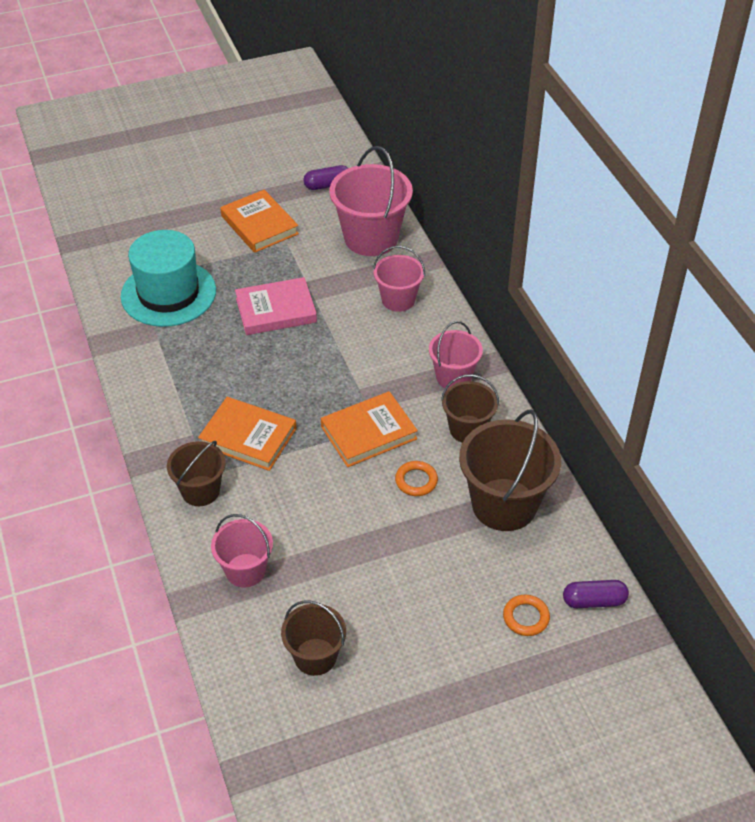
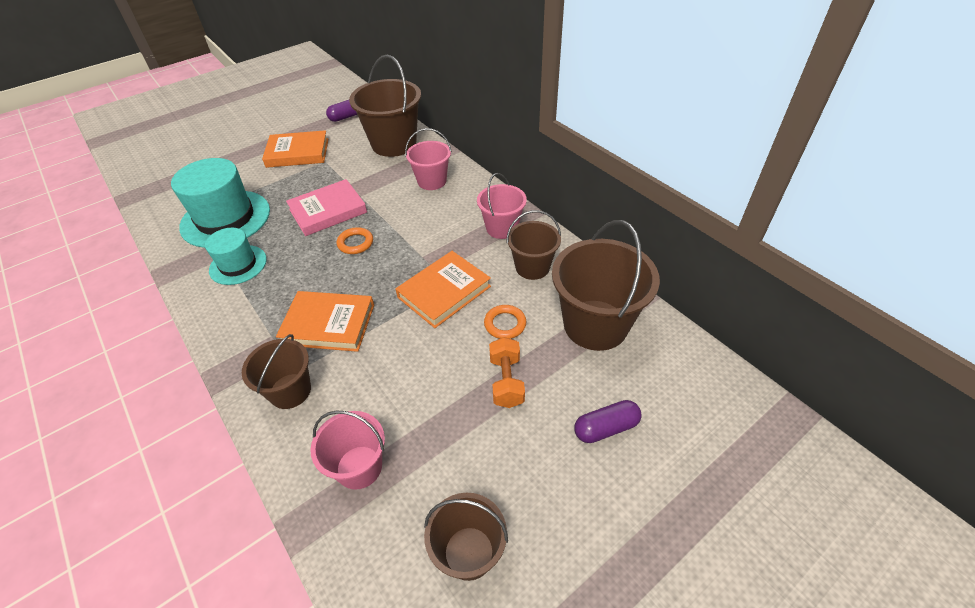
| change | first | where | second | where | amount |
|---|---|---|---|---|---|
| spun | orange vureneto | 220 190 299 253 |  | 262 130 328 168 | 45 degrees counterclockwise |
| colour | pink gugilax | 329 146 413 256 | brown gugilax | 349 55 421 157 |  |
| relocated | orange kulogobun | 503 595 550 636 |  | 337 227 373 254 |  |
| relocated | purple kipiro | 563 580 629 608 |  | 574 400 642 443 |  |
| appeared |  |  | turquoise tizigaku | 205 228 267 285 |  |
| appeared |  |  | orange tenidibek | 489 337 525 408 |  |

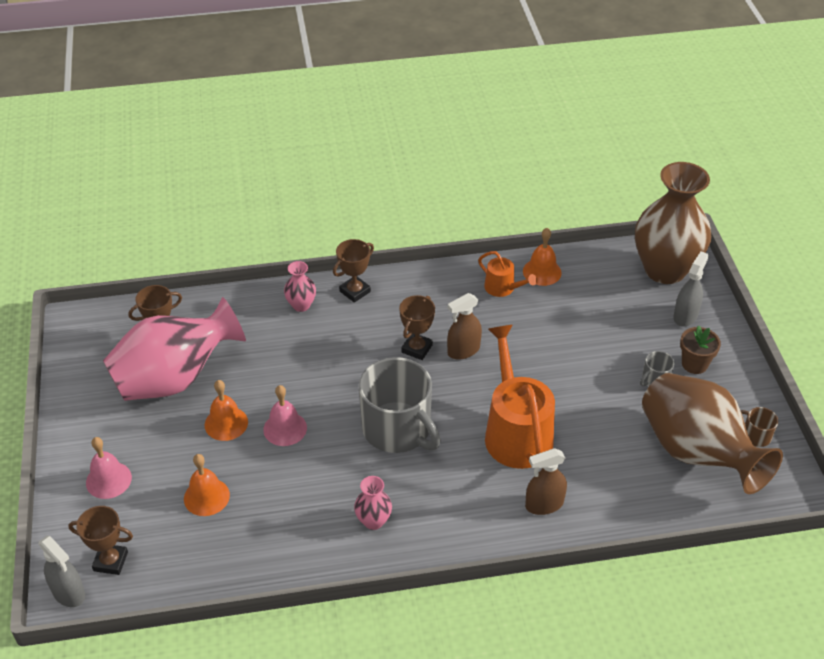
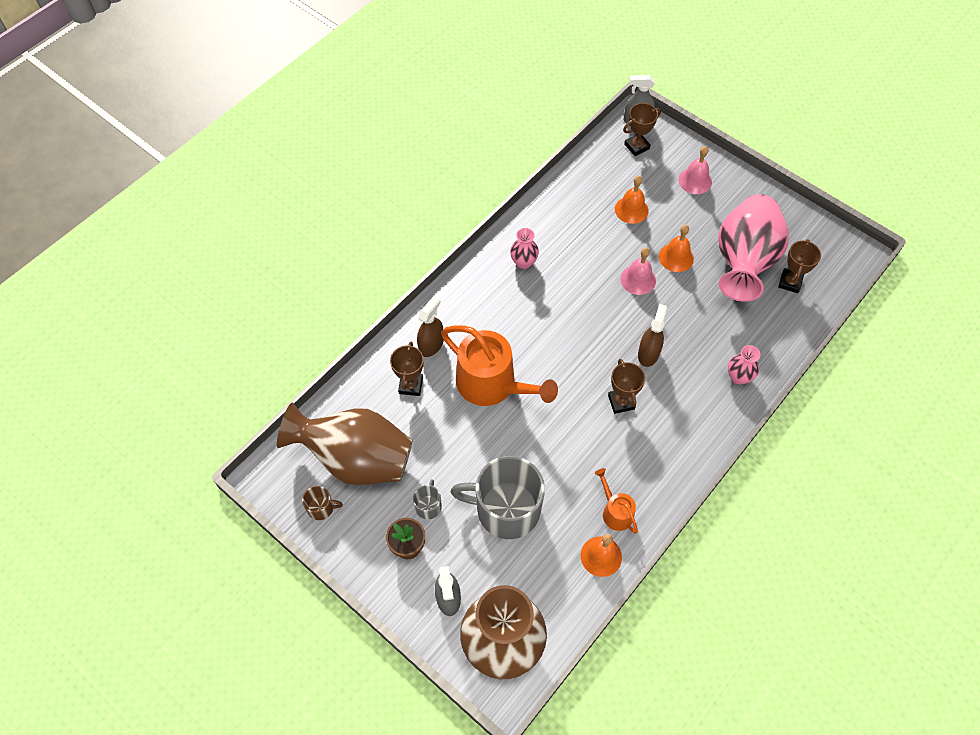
| change | first | where | second | where | amount |
|---|---|---|---|---|---|
| relocated | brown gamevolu | 333 239 374 303 |  | 390 342 424 396 |  |
| relocated | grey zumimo | 359 357 441 453 |  | 451 456 545 539 |  |
| relocated | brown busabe | 447 293 482 360 |  | 638 304 667 367 |  |
| spun | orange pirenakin | 478 251 537 297 |  | 595 468 638 534 | 60 degrees clockwise |

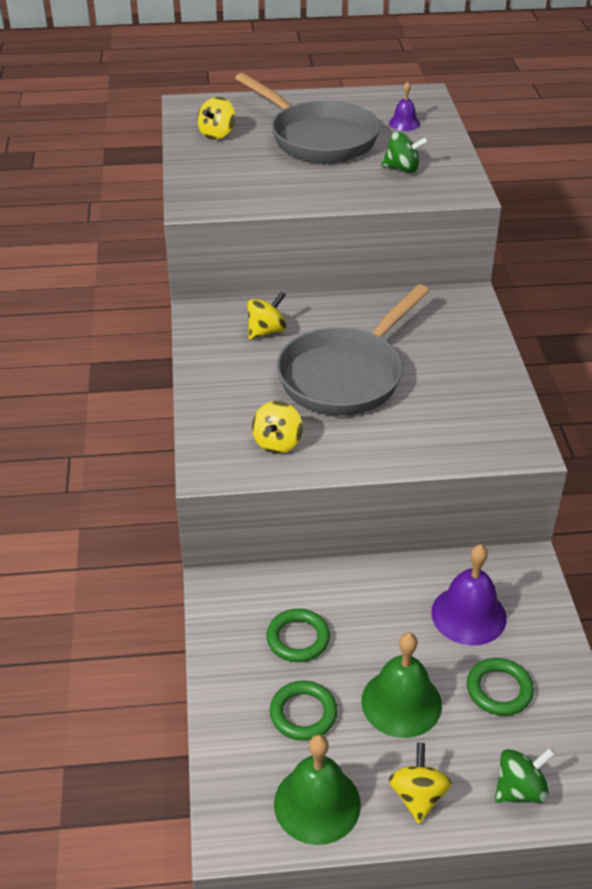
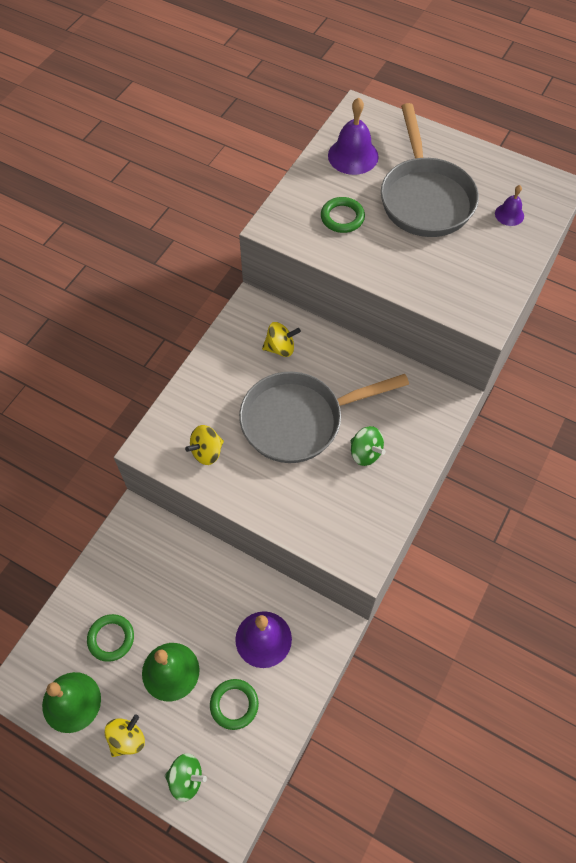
| change | first | where | second | where | amount |
|---|---|---|---|---|---|
| exchanged | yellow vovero | 197 97 235 140 | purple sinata | 328 97 379 175 |  |
| relocated | green kulogobun | 266 609 330 662 |  | 321 197 365 233 |  |
| relocated | green vovero | 381 132 429 173 |  | 351 426 386 466 |  |

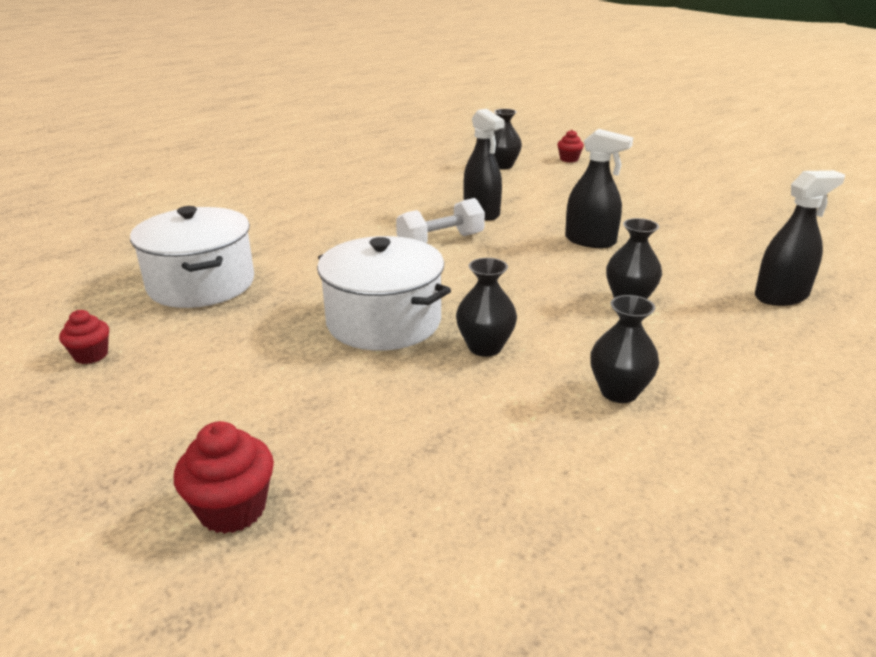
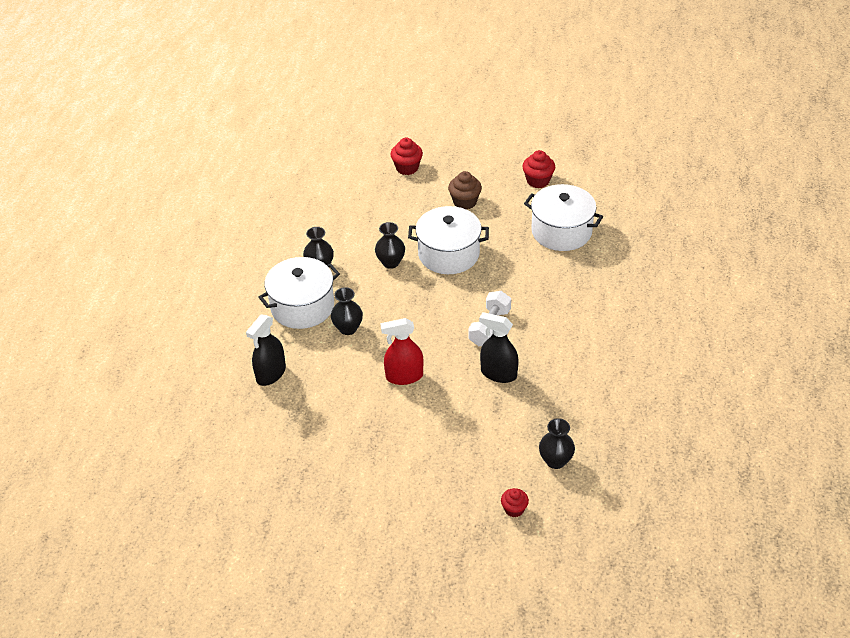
| change | first | where | second | where | amount |
|---|---|---|---|---|---|
| size | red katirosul | 59 310 109 364 |  | 522 150 555 188 | x1.54 |
| colour | black busabe | 565 129 633 248 | red busabe | 380 318 423 385 |  |
| appeared |  |  | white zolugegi | 259 257 340 329 |  |
| appeared |  |  | brown katirosul | 448 171 482 210 |  |

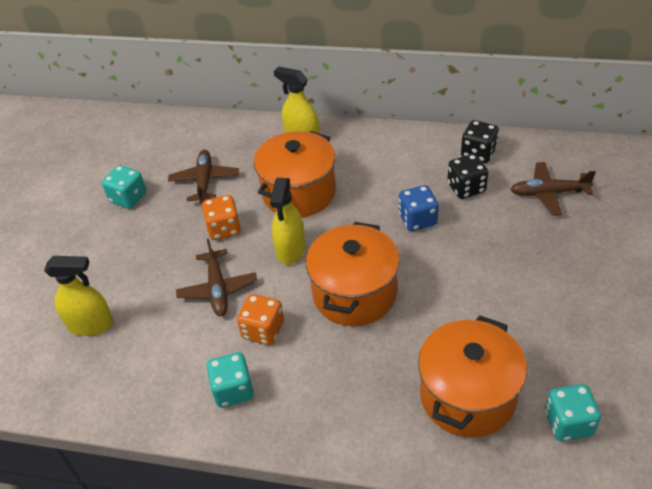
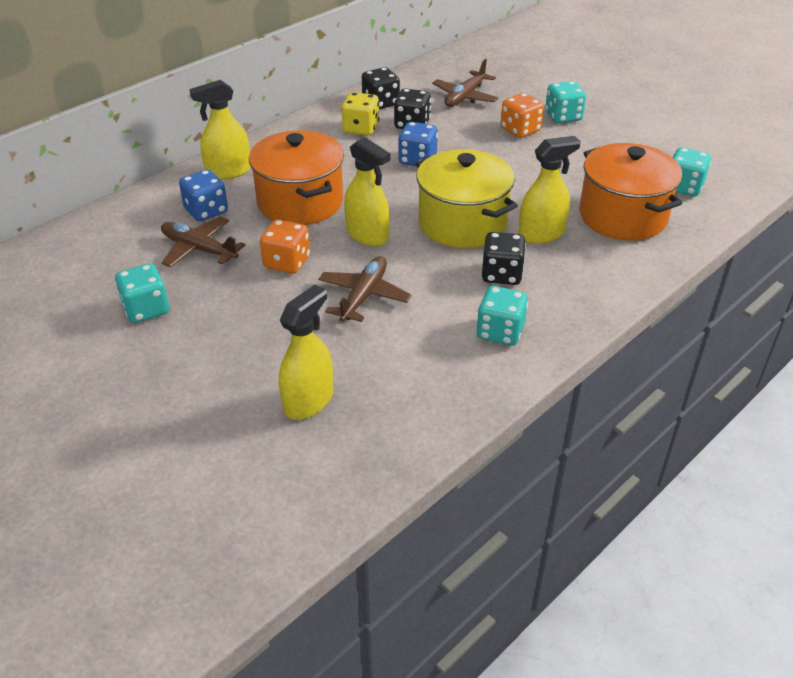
| change | first | where | second | where | amount |
|---|---|---|---|---|---|
| spun | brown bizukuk | 176 239 257 316 |  | 319 256 411 322 | 90 degrees counterclockwise |
| relocated | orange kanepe | 237 294 284 345 |  | 501 93 544 138 |  |
| colour | orange zolugegi | 306 222 400 326 | yellow zolugegi | 416 149 518 248 |  |
| appeared |  |  | blue kanepe | 179 170 228 221 |  |
| appeared |  |  | yellow kanepe | 341 92 379 135 |  |
| appeared |  |  | black kanepe | 482 232 526 285 |  |
| appeared |  |  | yellow busabe | 518 136 581 244 |  |
| appeared |  |  | turquoise kanepe | 545 81 586 123 |  |

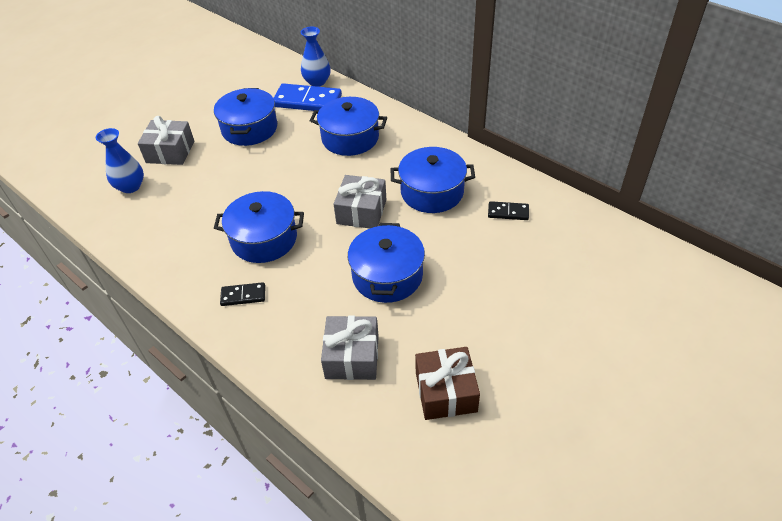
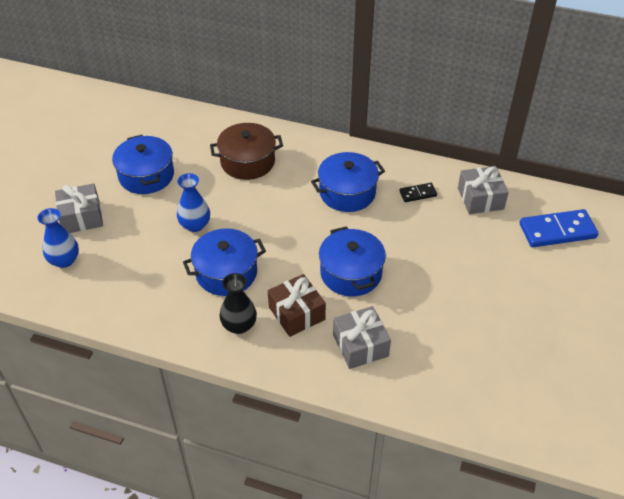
| change | first | where | second | where | amount |
|---|---|---|---|---|---|
| exchanged | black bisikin | 220 282 265 306 | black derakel | 219 273 257 334 |  |
| relocated | blue bisikin | 273 83 342 111 |  | 519 209 598 247 |  |
| relocated | blue derakel | 301 27 331 87 |  | 177 173 210 232 |  |
| colour | blue zolugegi | 310 97 387 156 | brown zolugegi | 210 123 283 180 |  |
| relocated | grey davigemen | 334 175 386 228 |  | 458 166 509 214 |  |
| relocated | brown davigemen | 415 347 480 420 |  | 268 274 326 337 |  |

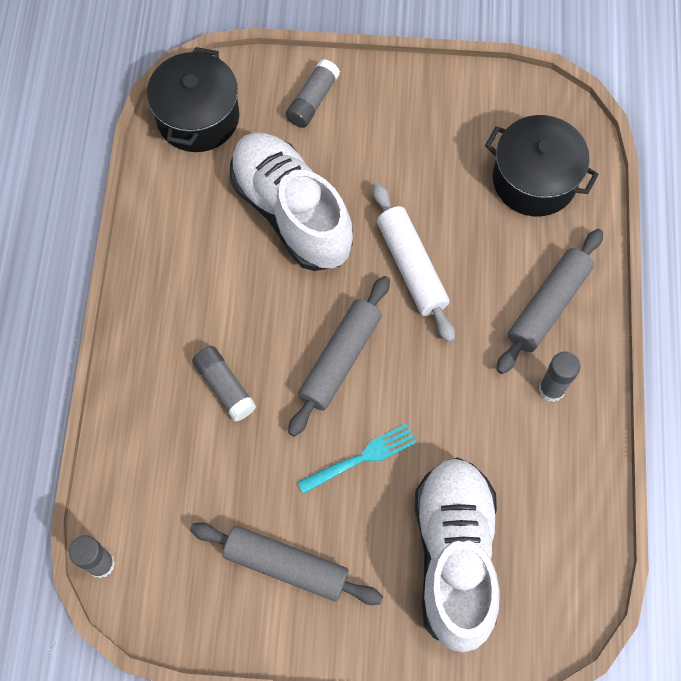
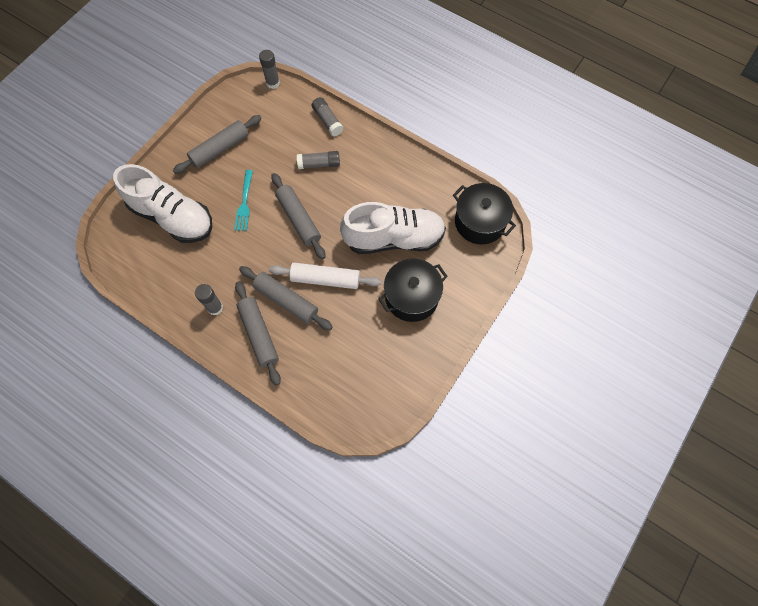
| change | first | where | second | where | amount |
|---|---|---|---|---|---|
| relocated | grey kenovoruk | 286 59 340 128 |  | 312 97 344 136 |  |
| relocated | black zolugegi | 485 115 599 217 |  | 378 259 448 322 |  |
| appeared |  |  | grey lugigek | 239 266 333 330 |  |

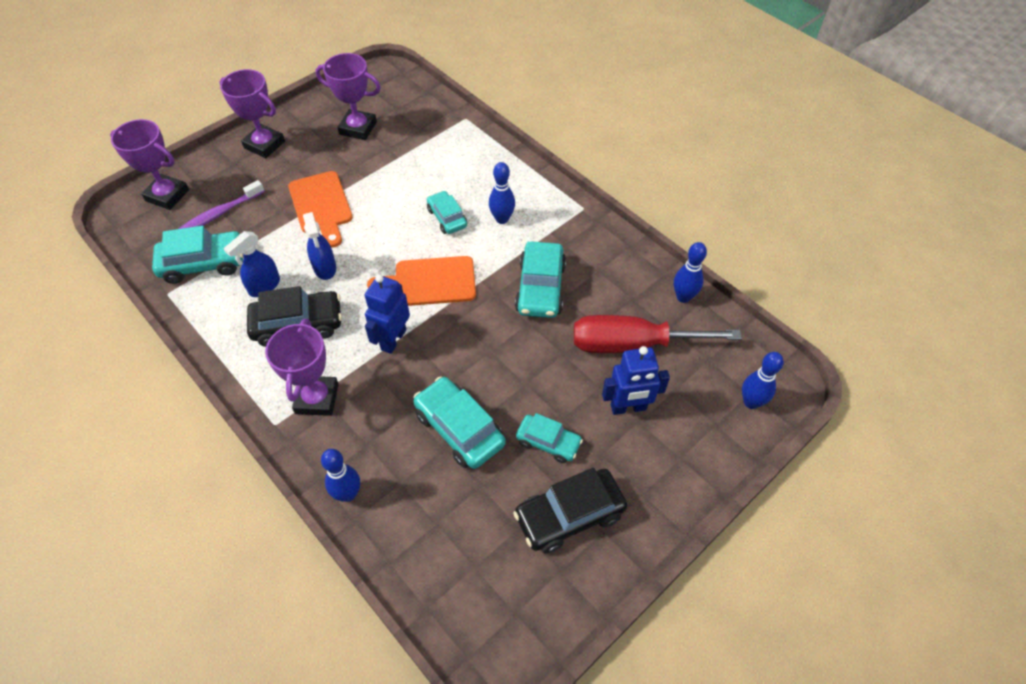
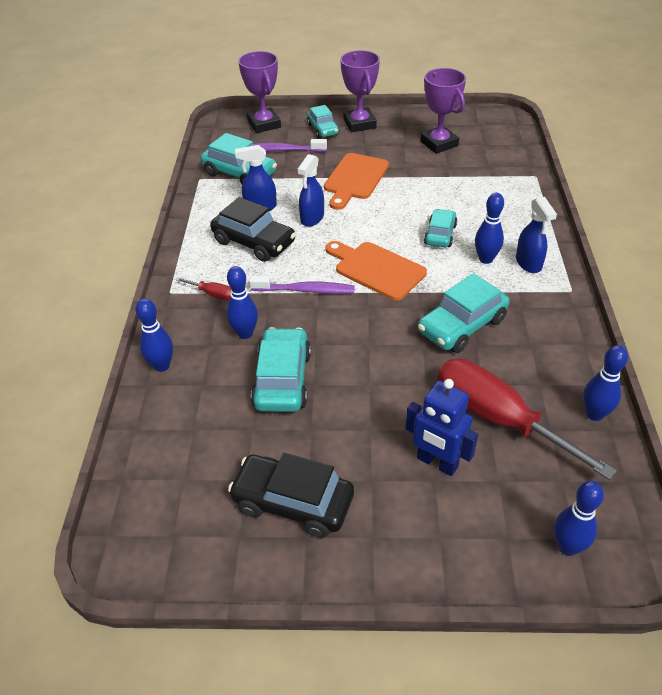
| change | first | where | second | where | amount |
|---|---|---|---|---|---|
| exchanged | purple gamevolu | 265 318 338 416 | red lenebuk | 175 277 231 300 |  |
| exchanged | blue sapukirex | 365 274 410 354 | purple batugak | 249 276 355 294 |  |
| relocated | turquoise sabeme | 516 413 583 463 |  | 307 105 339 138 |  |
| appeared |  |  | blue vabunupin | 227 266 258 339 |  |
| appeared |  |  | blue busabe | 516 197 557 273 |  |

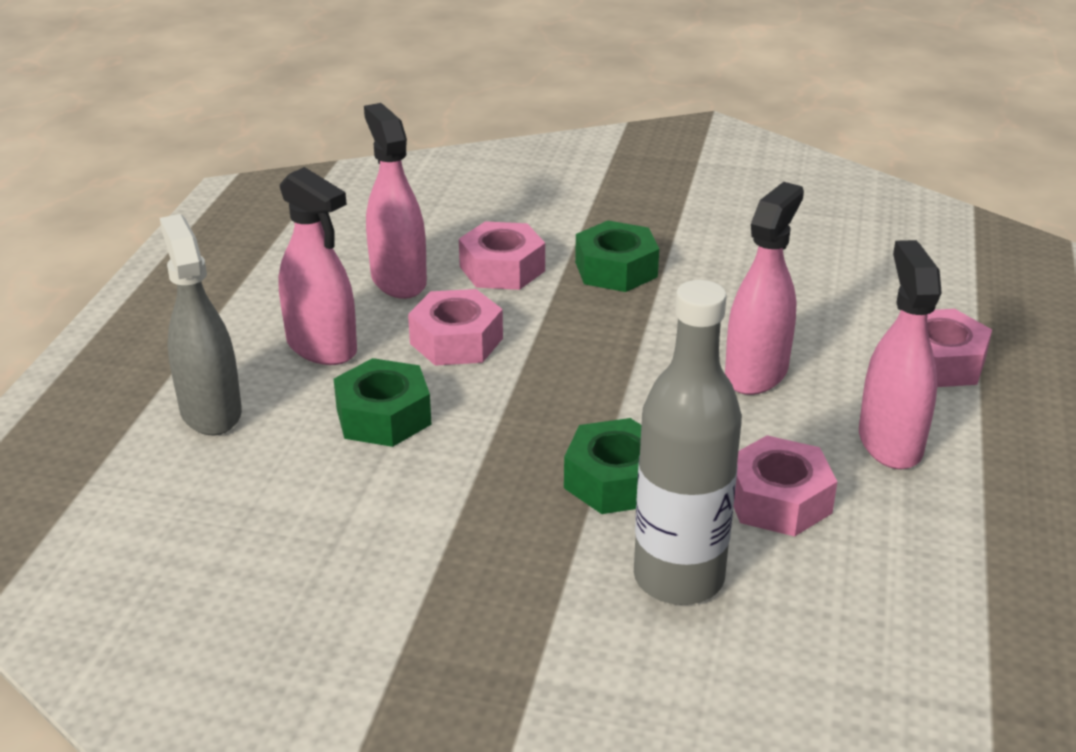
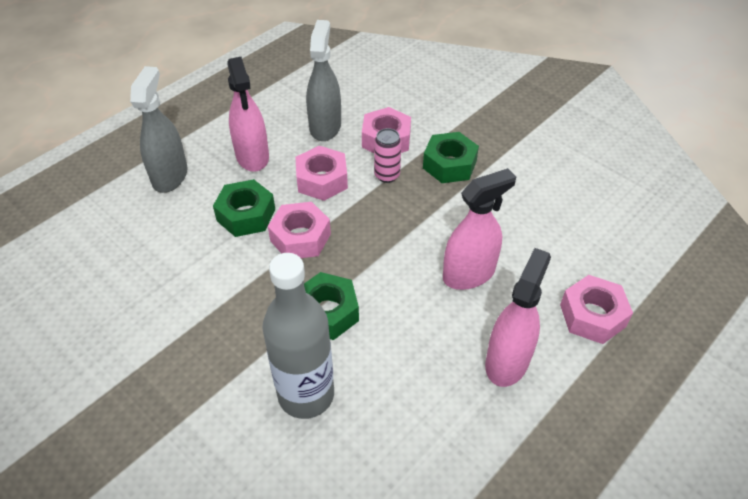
| change | first | where | second | where | amount |
|---|---|---|---|---|---|
| colour | pink busabe | 364 103 427 299 | grey busabe | 306 20 341 141 |  |
| relocated | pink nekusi | 734 435 837 537 |  | 268 202 331 258 |  |
| appeared |  |  | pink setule | 374 128 401 183 |  |

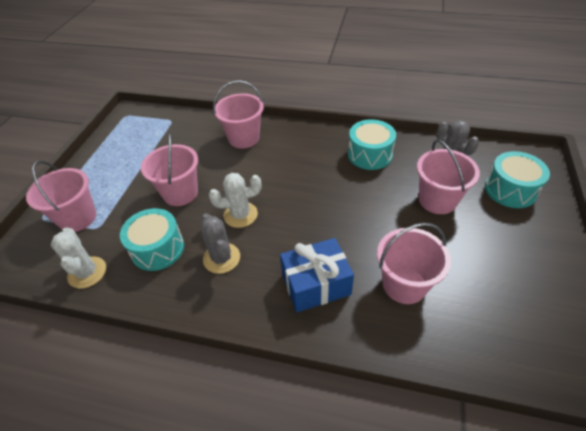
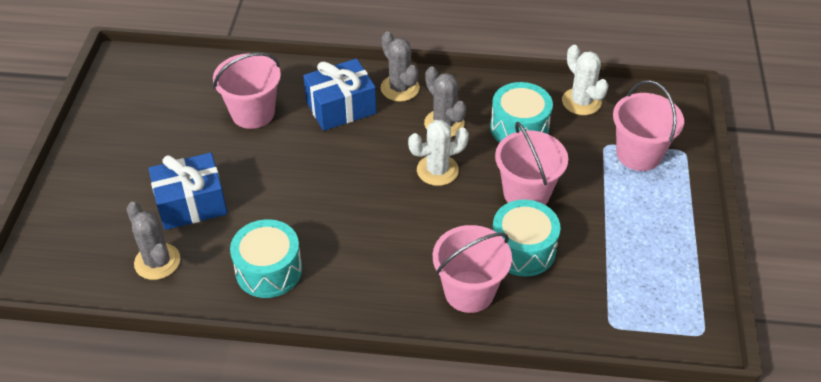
| change | first | where | second | where | amount |
|---|---|---|---|---|---|
| exchanged | pink gugilax | 417 139 480 214 | blue davigemen | 149 153 228 230 |  |
| relocated | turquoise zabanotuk | 485 151 550 208 |  | 493 200 560 277 |  |
| appeared |  |  | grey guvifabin | 381 32 420 102 |  |

